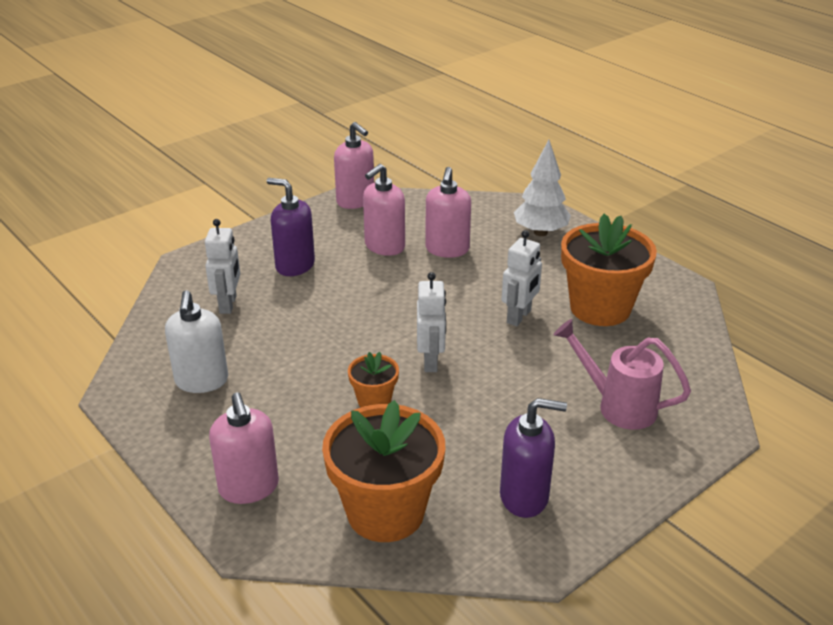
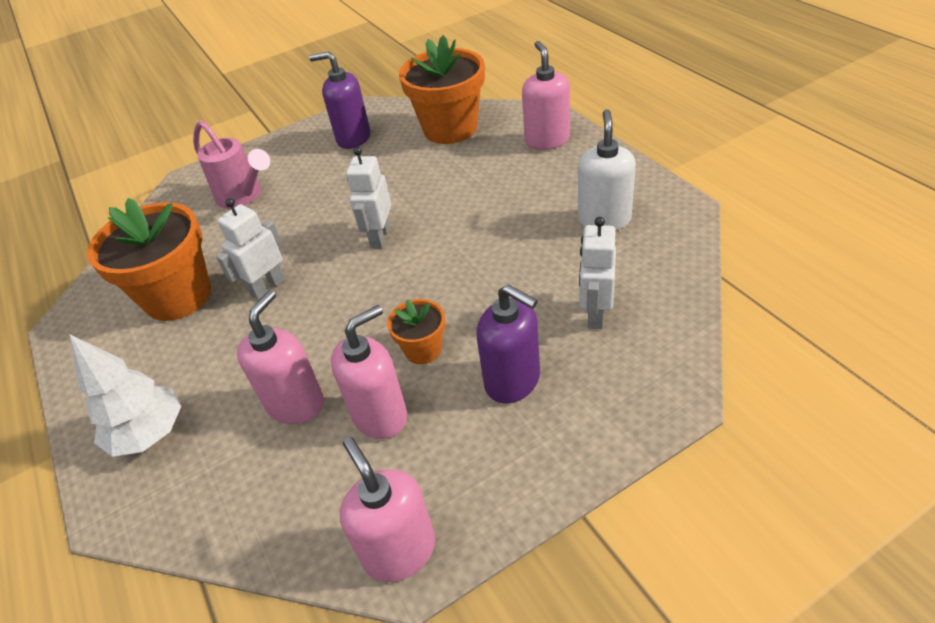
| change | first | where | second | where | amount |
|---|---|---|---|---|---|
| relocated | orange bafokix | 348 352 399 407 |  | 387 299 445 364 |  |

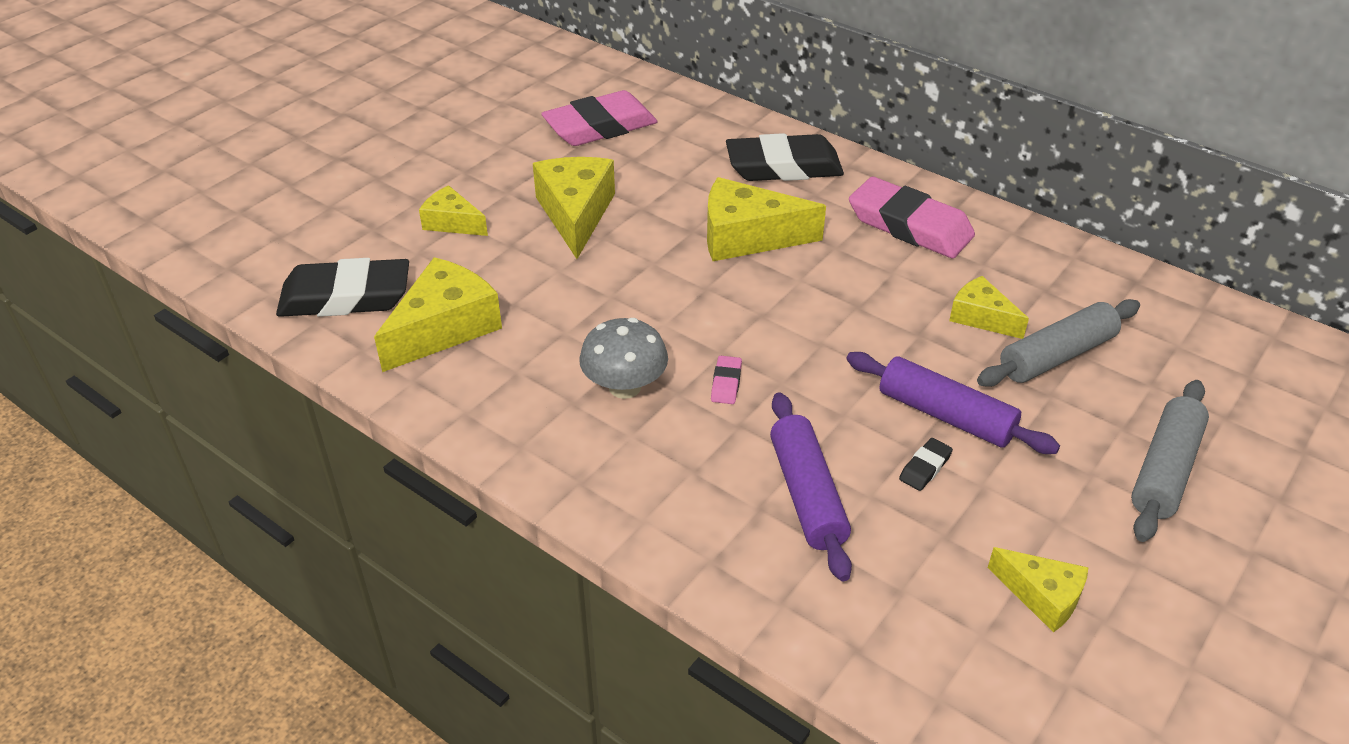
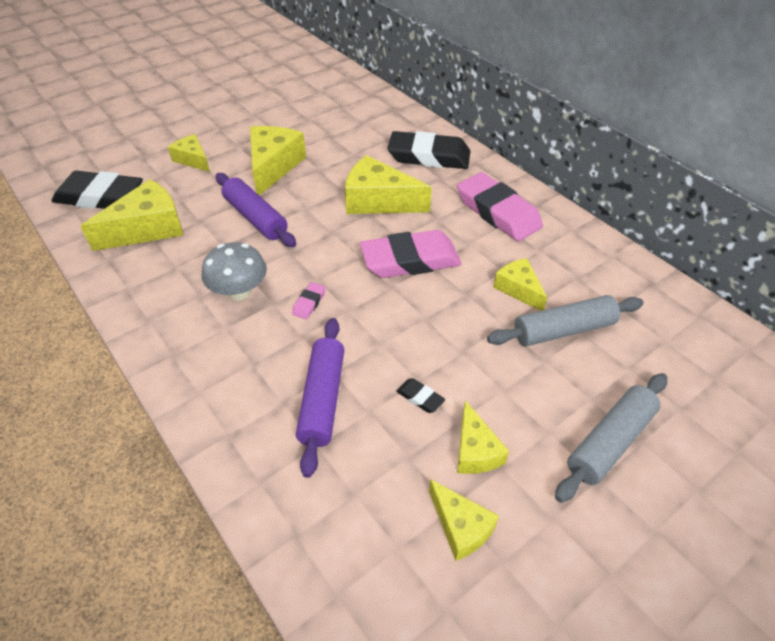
| change | first | where | second | where | amount |
|---|---|---|---|---|---|
| relocated | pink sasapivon | 541 90 658 146 |  | 360 230 461 278 |  |
| relocated | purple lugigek | 847 352 1060 454 |  | 216 173 296 247 |  |
| spun | black sasapivon | 899 438 953 491 |  | 396 378 445 413 | 75 degrees clockwise |
| appeared |  |  | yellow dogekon | 457 400 509 474 |  |

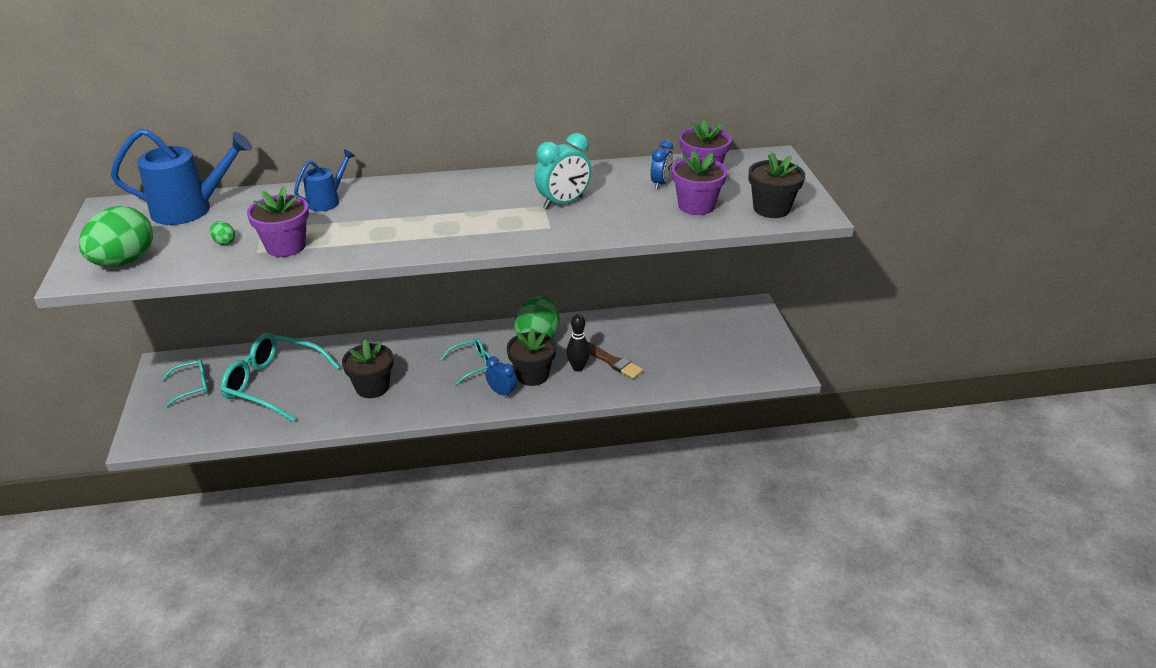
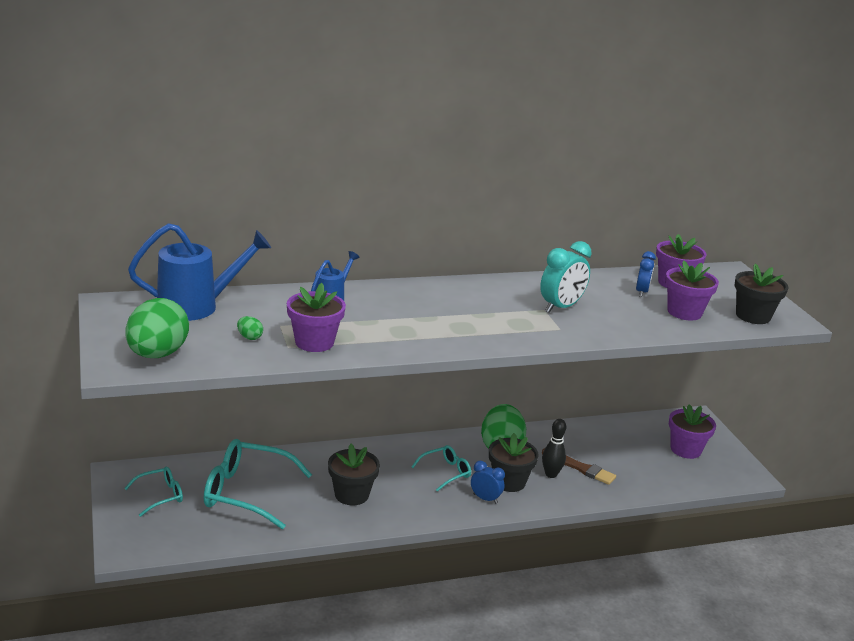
| change | first | where | second | where | amount |
|---|---|---|---|---|---|
| appeared |  |  | purple bafokix | 669 404 716 459 |  |

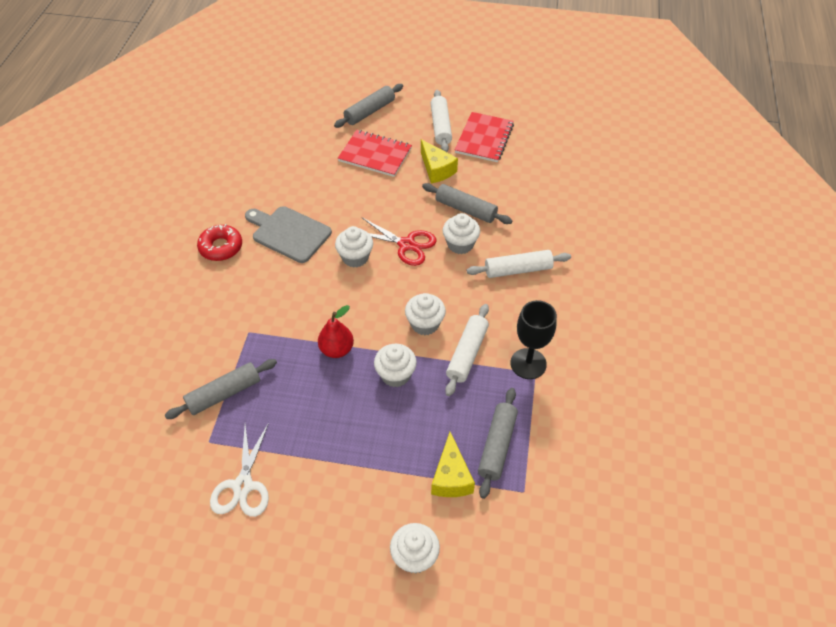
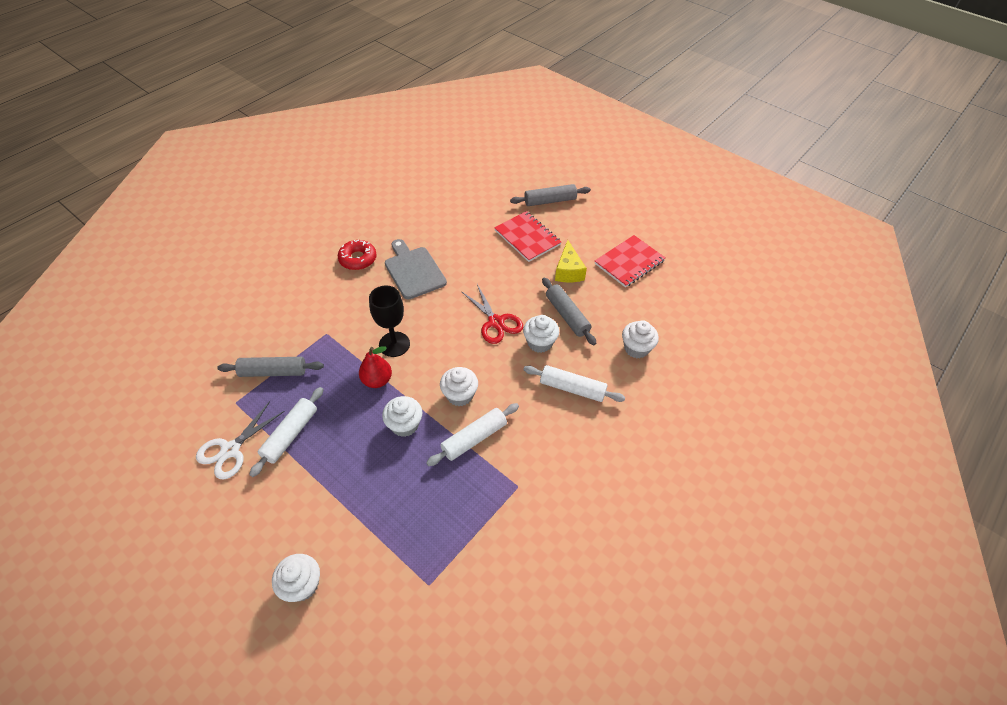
| change | first | where | second | where | amount |
|---|---|---|---|---|---|
| relocated | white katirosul | 335 226 373 268 |  | 622 320 659 358 |  |
| relocated | white lugigek | 430 90 452 152 |  | 249 387 324 477 |  |
| missing | yellow dogekon | 431 432 475 497 |  |  |  |
| missing | grey lugigek | 478 388 518 499 |  |  |  |
| relocated | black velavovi | 510 300 557 379 |  | 369 286 410 357 |  |

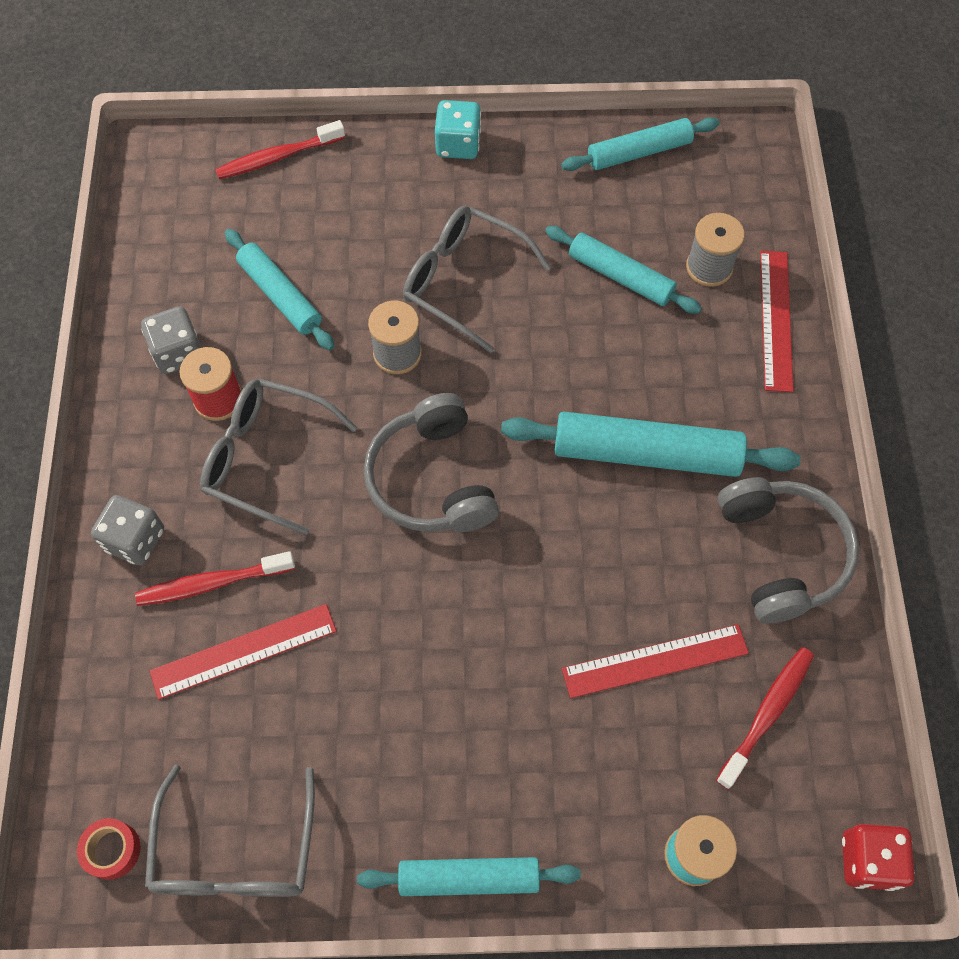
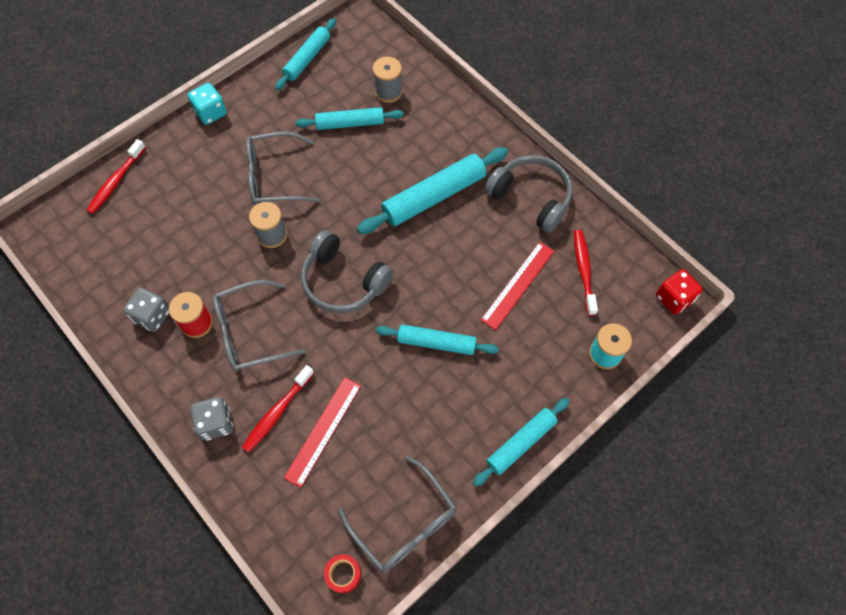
| change | first | where | second | where | amount |
|---|---|---|---|---|---|
| relocated | turquoise lugigek | 225 229 335 350 |  | 376 324 499 355 |  |
| missing | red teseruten | 760 251 794 392 |  |  |  |

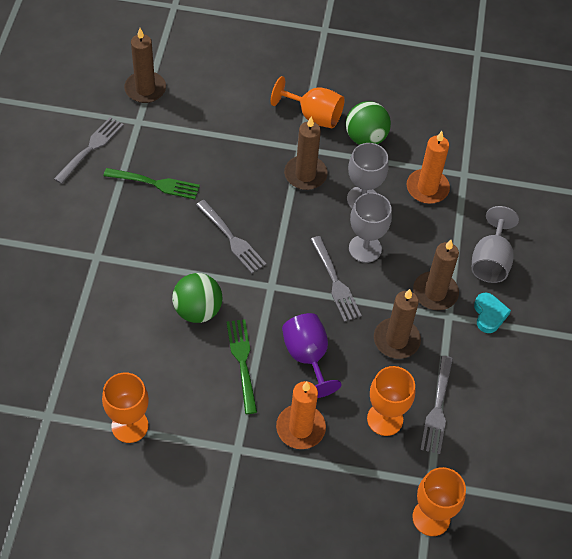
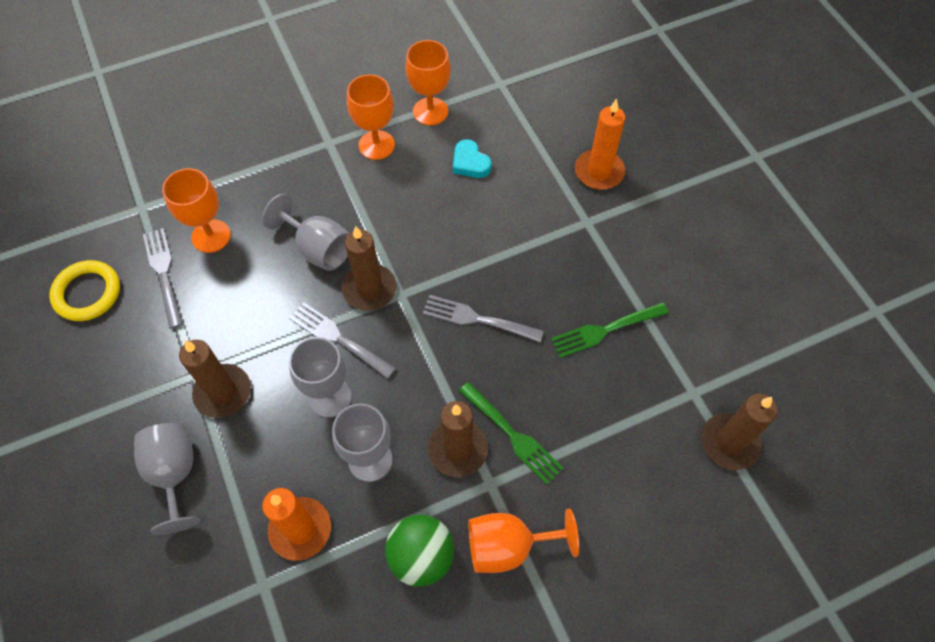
| change | first | where | second | where | amount |
|---|---|---|---|---|---|
| missing | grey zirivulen | 54 117 124 184 |  |  |  |
| missing | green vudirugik | 172 273 222 323 |  |  |  |
| relocated | green zirivulen | 226 319 257 414 |  | 459 382 564 485 |  |
| relocated | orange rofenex | 276 381 326 449 |  | 575 99 625 190 |  |
| colour | purple velavovi | 282 313 342 398 | grey velavovi | 262 194 349 271 |  |
| relocated | brown rofenex | 374 289 421 359 |  | 342 226 396 311 |  |
| relocated | orange velavovi | 412 467 466 536 |  | 347 74 395 160 |  |
| relocated | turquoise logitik | 474 293 511 333 |  | 453 139 491 178 |  |
| appeared |  |  | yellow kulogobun | 49 260 120 321 |  |

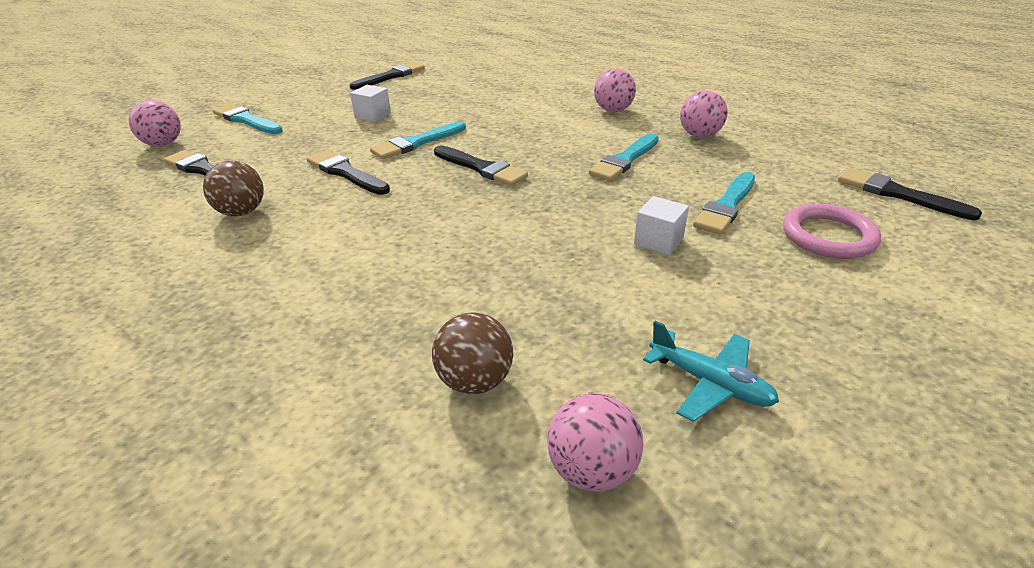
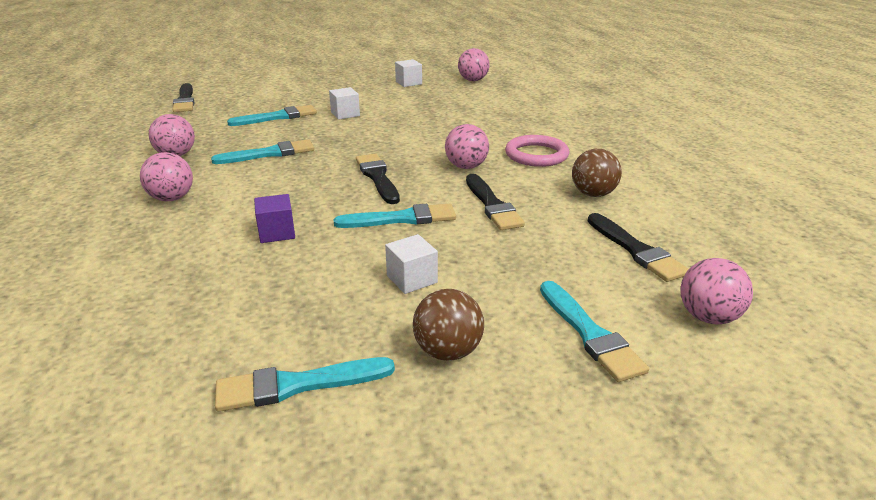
| change | first | where | second | where | amount |
|---|---|---|---|---|---|
| colour | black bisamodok | 350 62 425 90 | turquoise bisamodok | 215 357 395 412 |  |
| relocated | brown vudirugik | 432 312 513 394 |  | 413 289 484 361 |  |
| exchanged | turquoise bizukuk | 643 321 779 422 | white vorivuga | 395 59 422 87 |  |
| relocated | pink kulogobun | 783 204 881 259 |  | 505 135 569 167 |  |
| appeared |  |  | purple vorivuga | 254 194 295 243 |  |
| appeared |  |  | pink vudirugik | 445 124 489 169 |  |

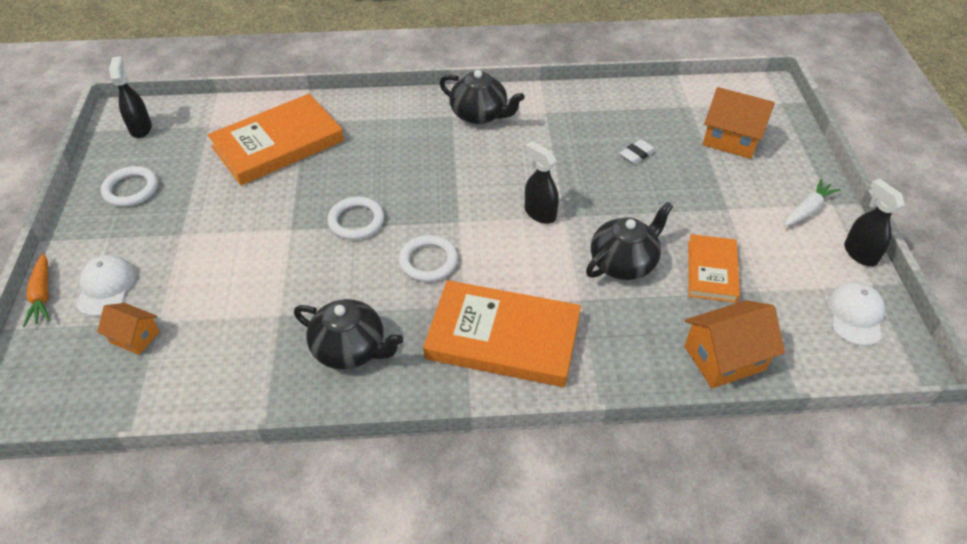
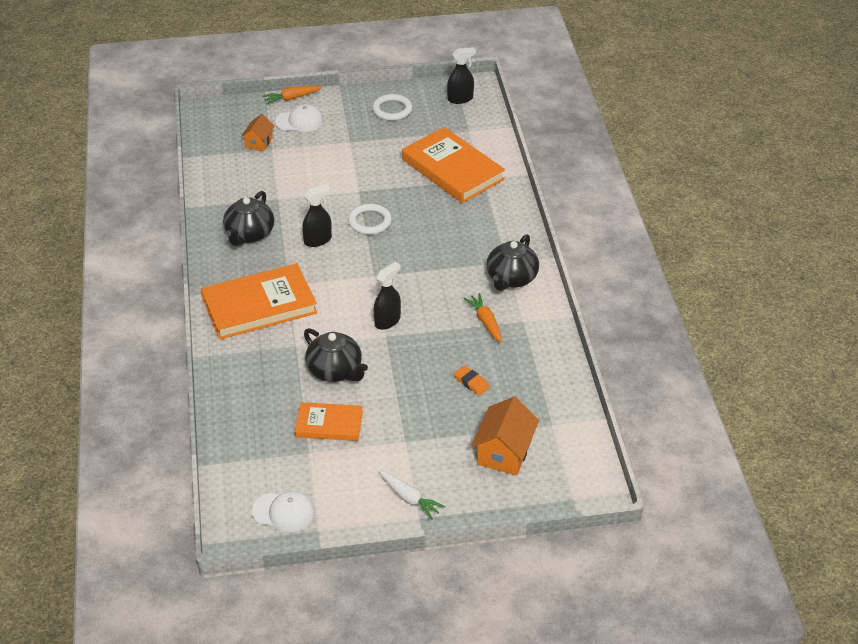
| change | first | where | second | where | amount |
|---|---|---|---|---|---|
| missing | white kulogobun | 399 235 458 282 |  |  |  |
| spun | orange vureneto | 423 280 581 387 |  | 201 263 317 340 | 60 degrees clockwise |
| colour | white sasapivon | 620 139 656 164 | orange sasapivon | 454 365 490 396 |  |
| missing | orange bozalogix | 684 300 785 388 |  |  |  |
| relocated | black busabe | 844 179 905 266 |  | 302 184 332 247 |  |
| appeared |  |  | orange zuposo | 463 293 502 343 |  |

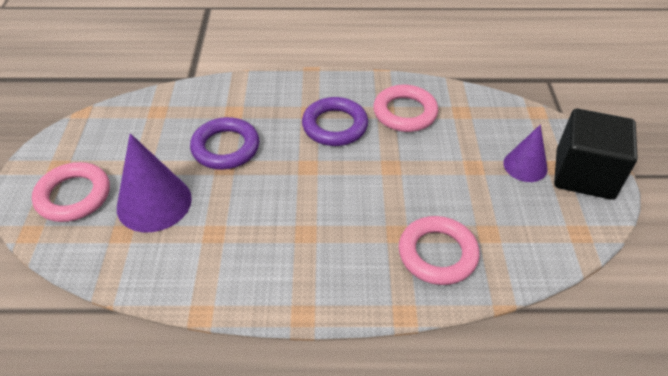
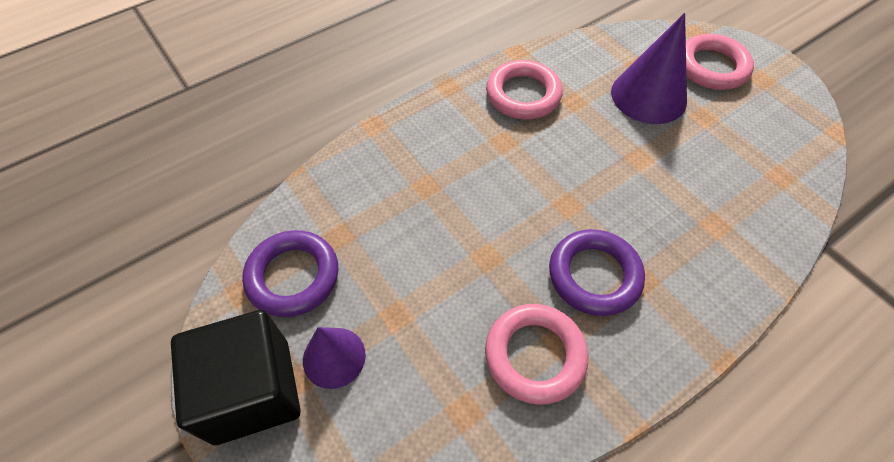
| change | first | where | second | where | amount |
|---|---|---|---|---|---|
| relocated | purple kulogobun | 190 117 259 170 |  | 242 230 339 317 |  |
| relocated | pink kulogobun | 399 216 480 285 |  | 486 60 563 119 |  |

